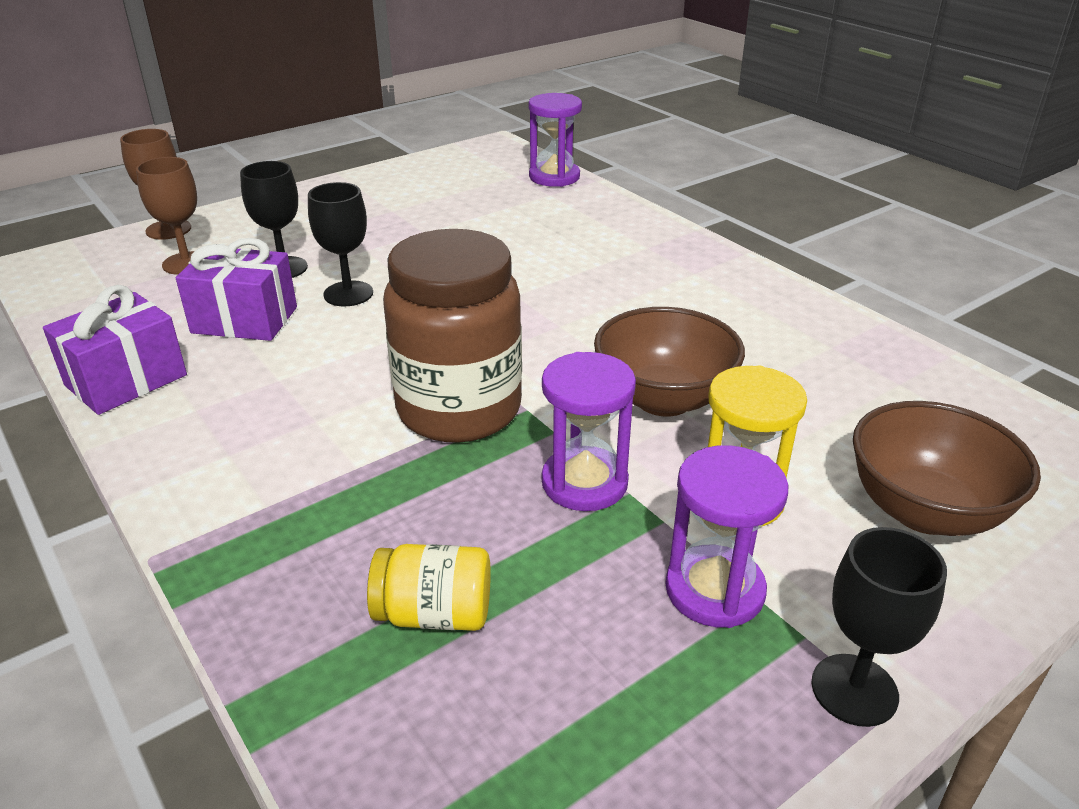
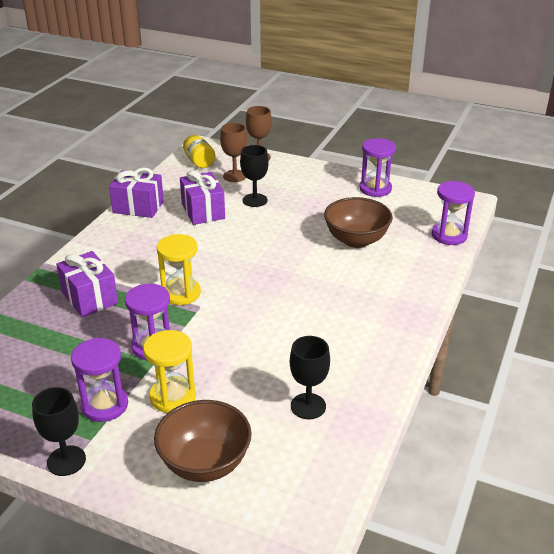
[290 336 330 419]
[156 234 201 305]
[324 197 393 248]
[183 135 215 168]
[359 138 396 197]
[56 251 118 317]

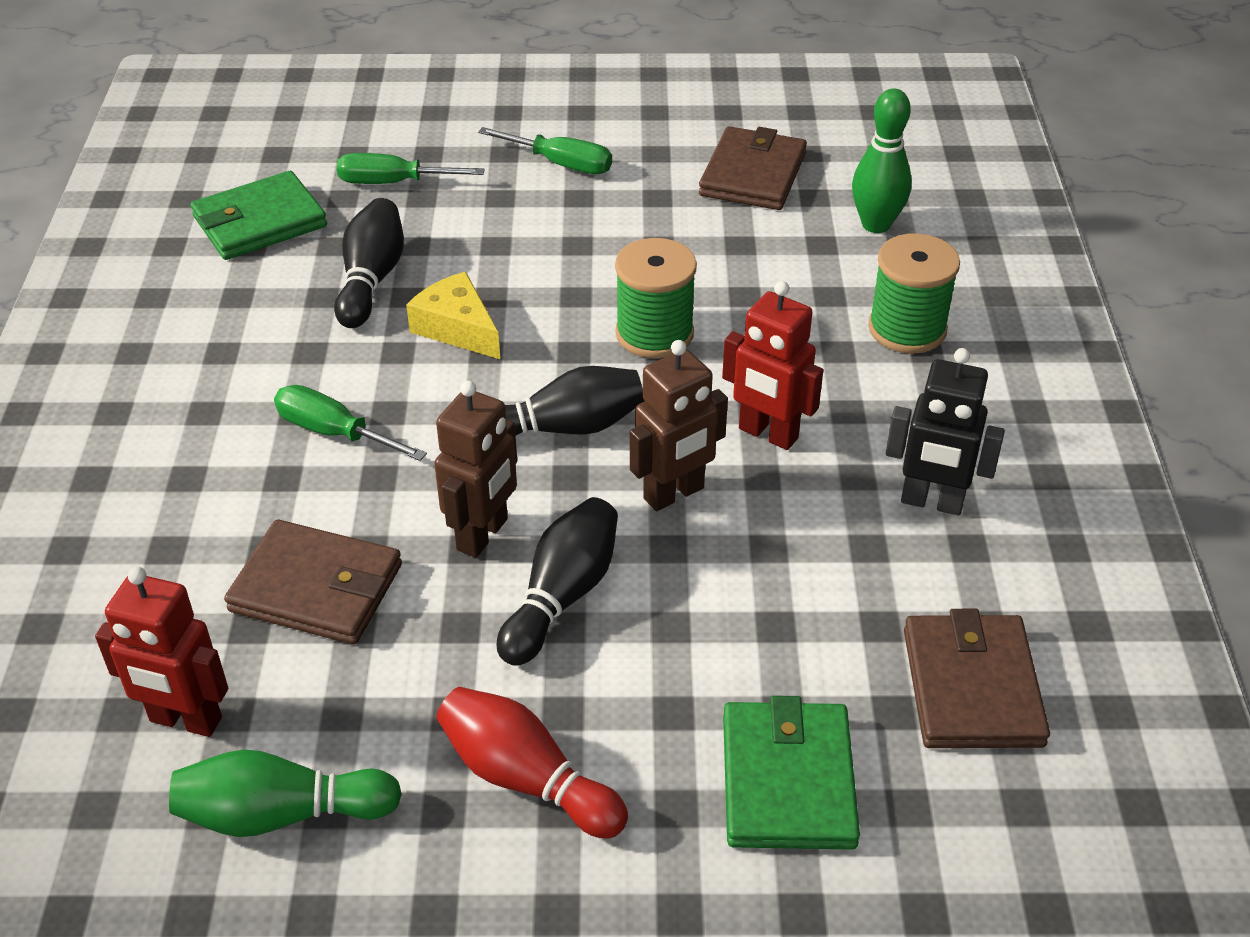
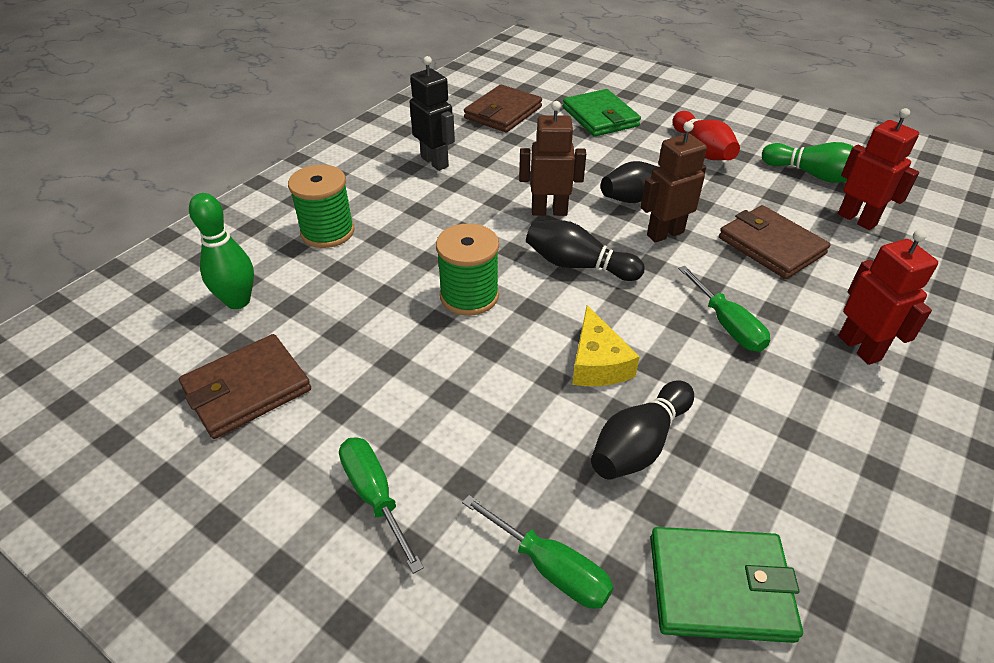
[838 229 938 365]
[563 89 641 137]

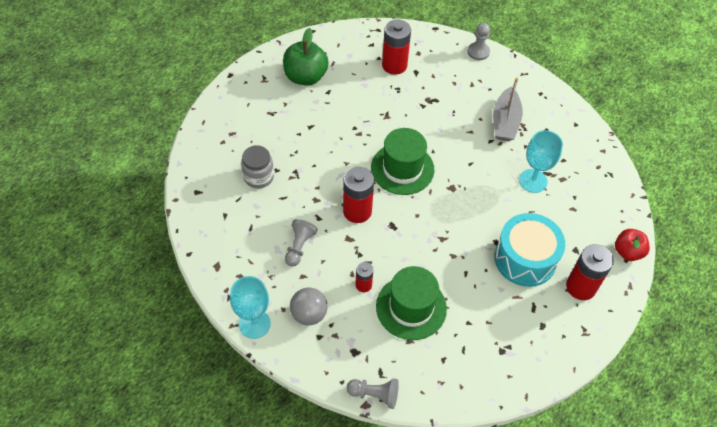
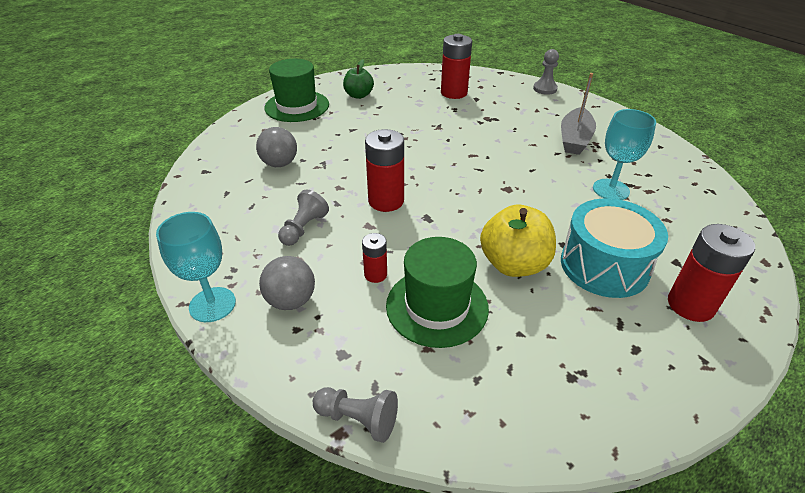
[343 59 374 99]
[264 59 329 122]
[256 127 297 167]
[615 229 650 261] (first image)
[480 205 556 277]

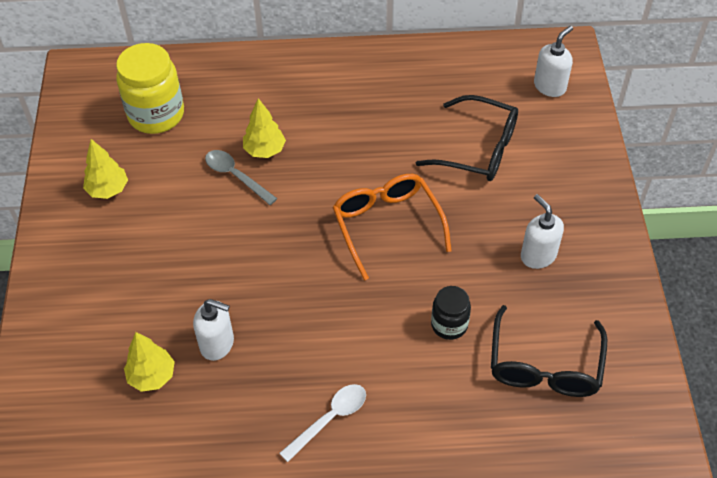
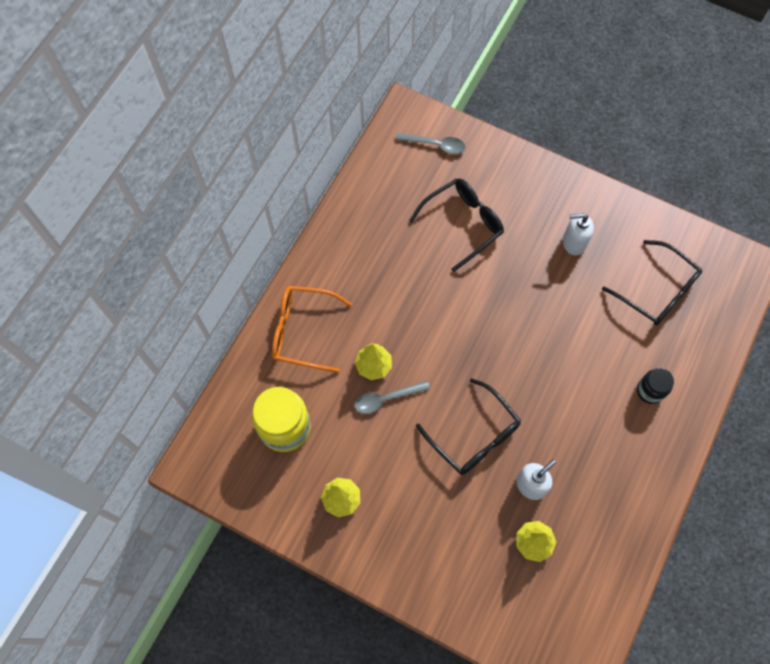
[396 133 465 154]
[272 286 352 373]
[637 368 674 404]
[279 384 366 462] (first image)
[416 378 521 475]

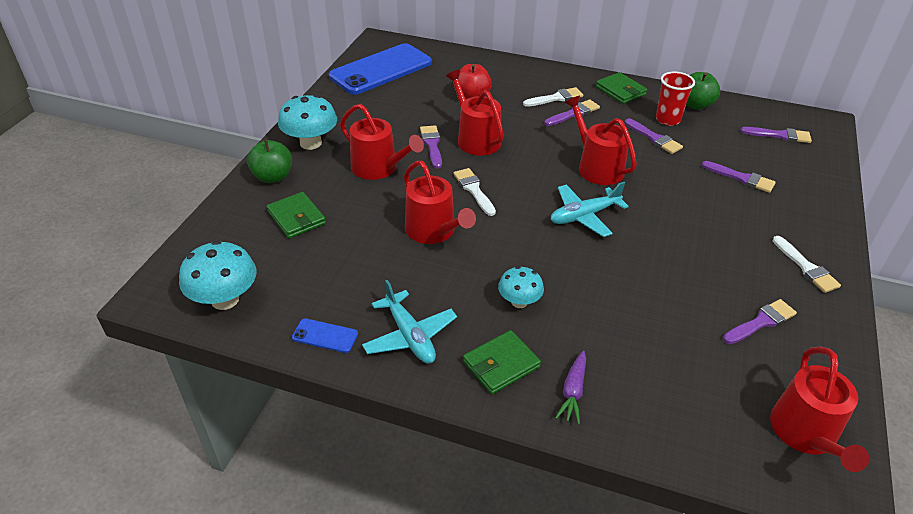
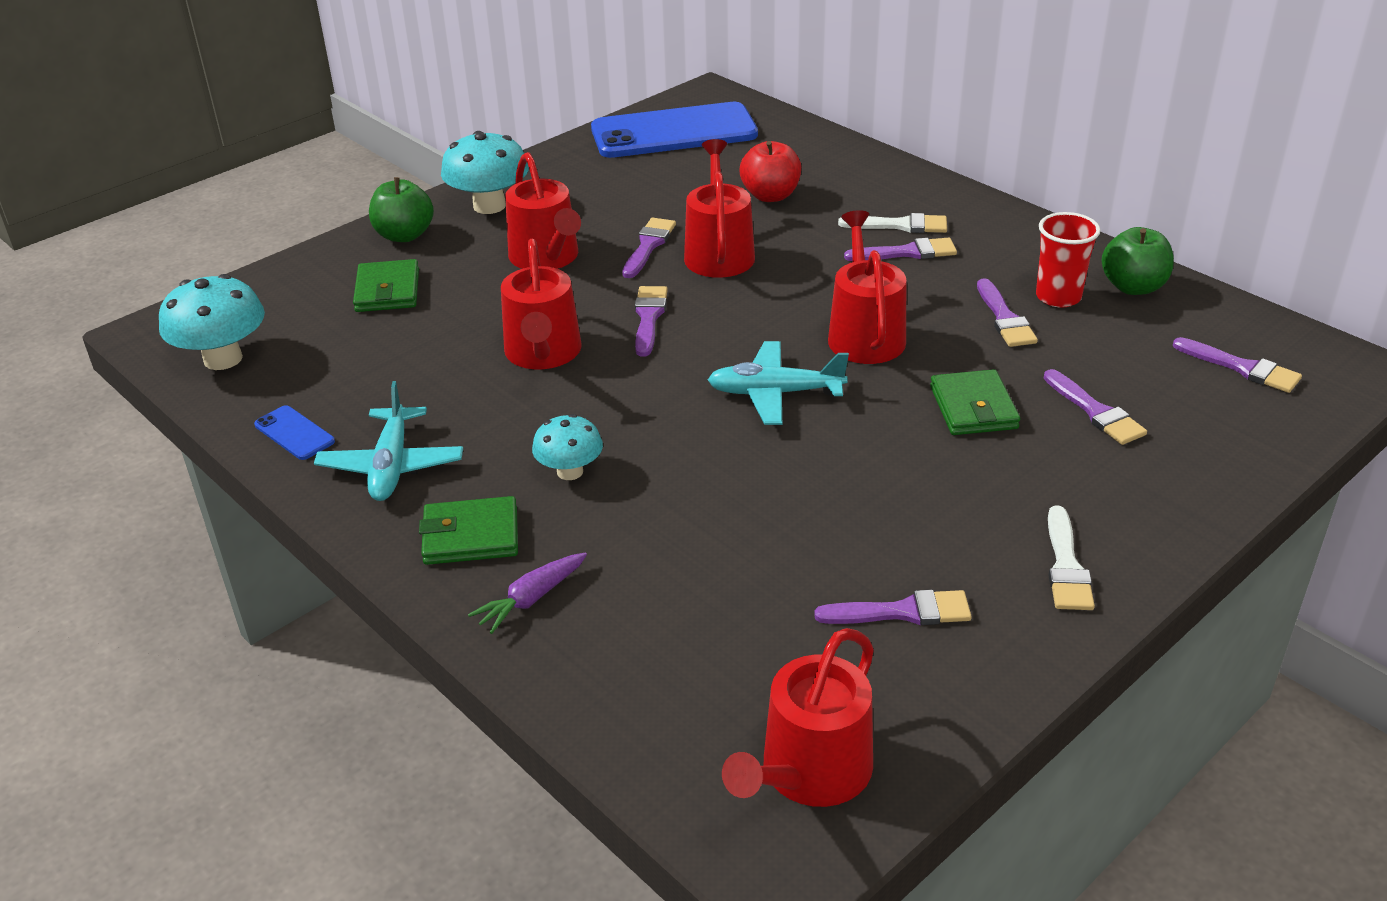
[930 369 1020 435]
[635 286 668 357]

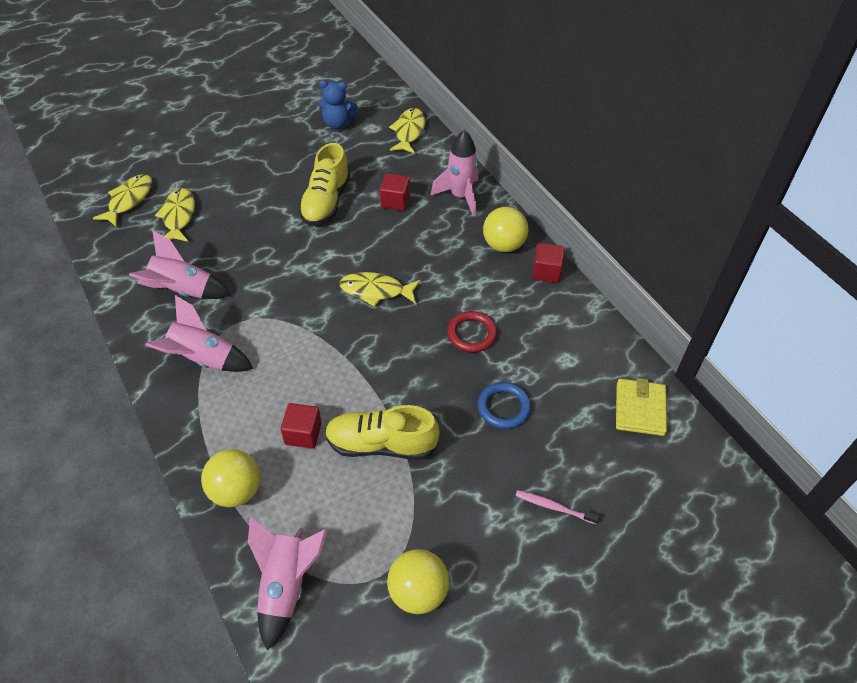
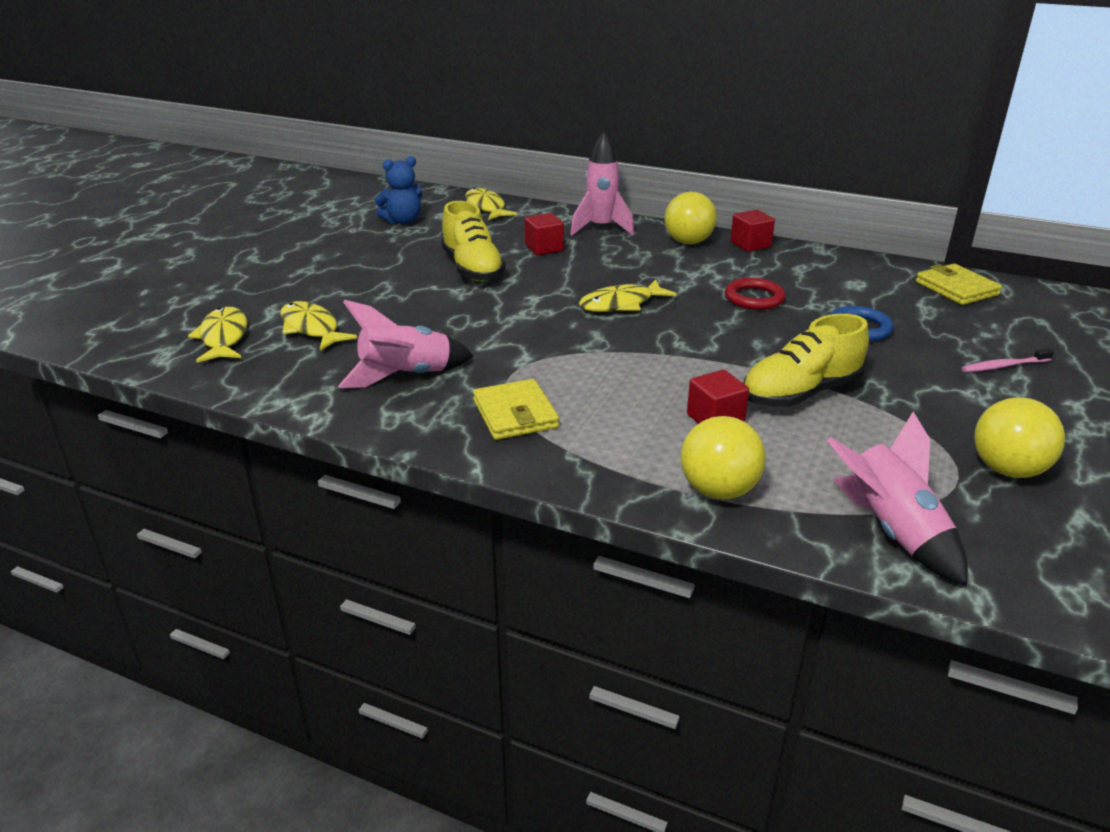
[473 379 559 440]

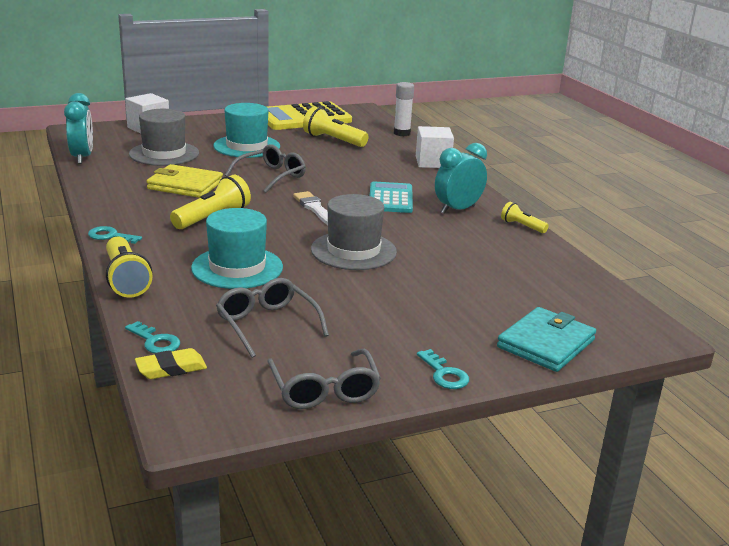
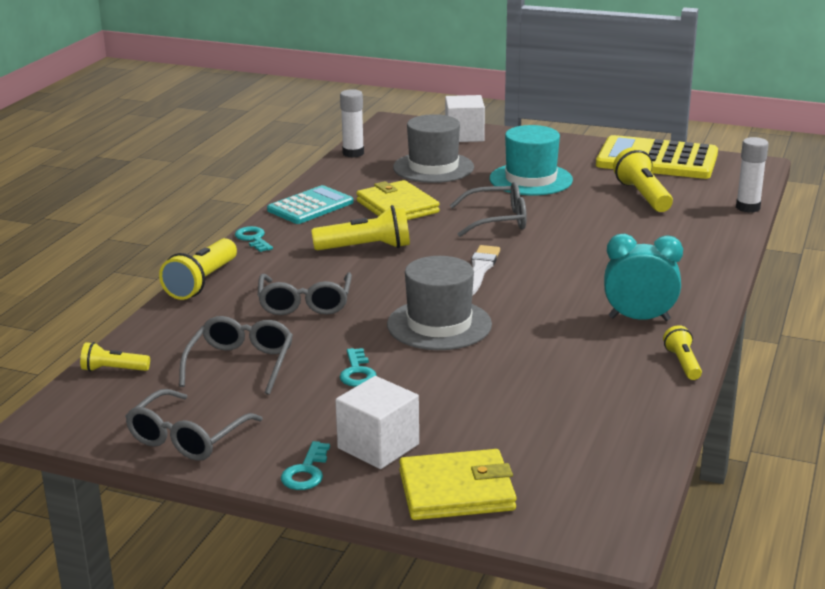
[340 89 364 158]
[335 376 419 469]
[267 185 353 224]
[258 272 352 315]
[399 449 517 520]
[339 348 377 387]
[80 342 150 372]

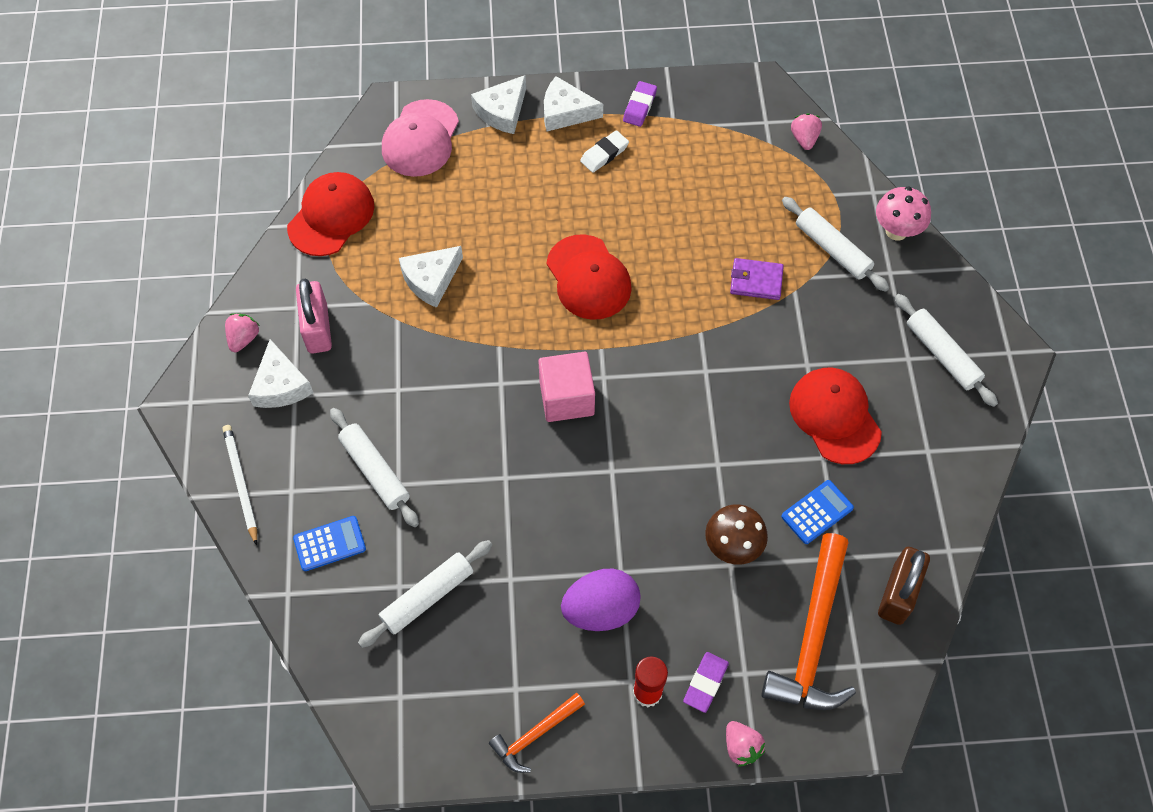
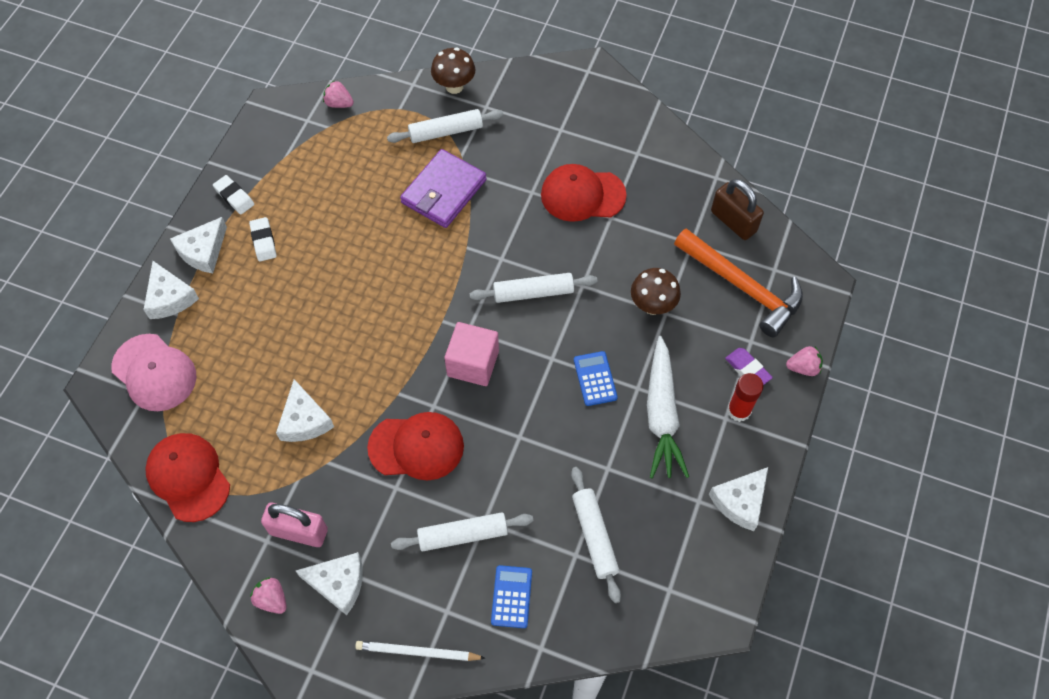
[213 175 254 215]
[431 47 475 94]
[367 412 464 480]
[400 149 486 228]
[469 273 597 303]
[574 351 618 406]
[647 336 689 479]
[709 467 768 531]

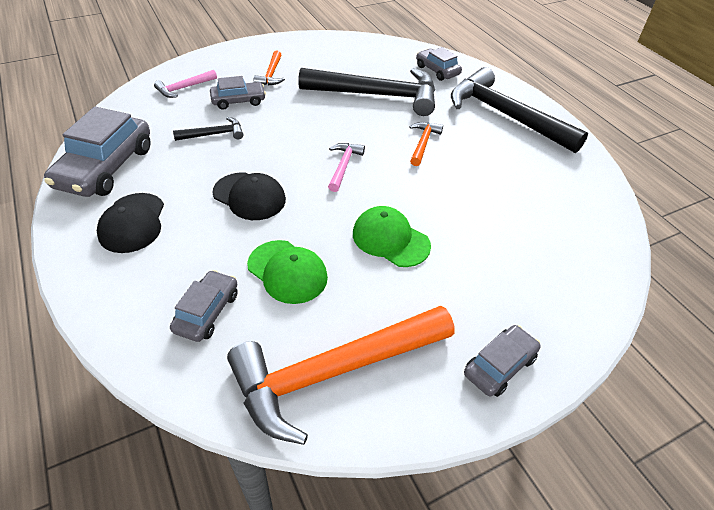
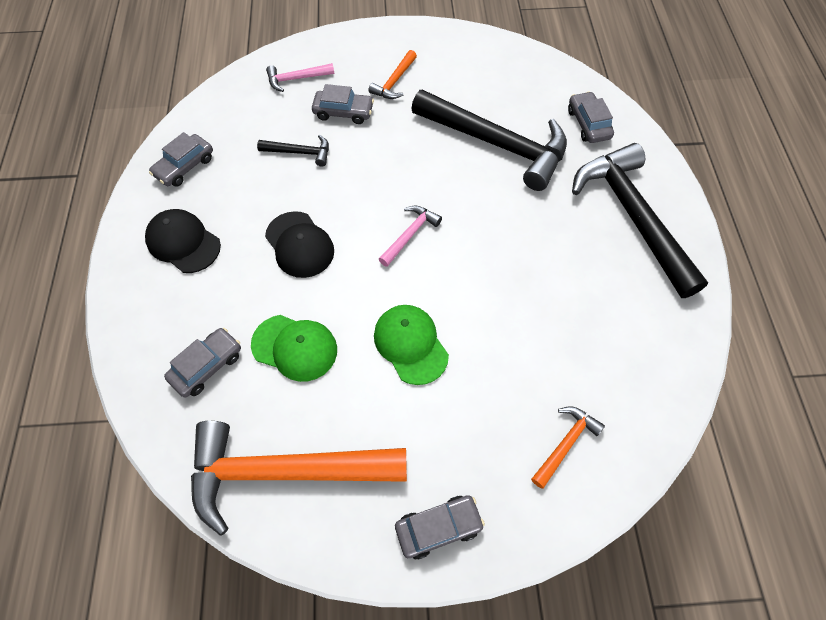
[149 132 213 187]
[531 407 605 489]
[145 209 221 273]
[251 315 337 382]

